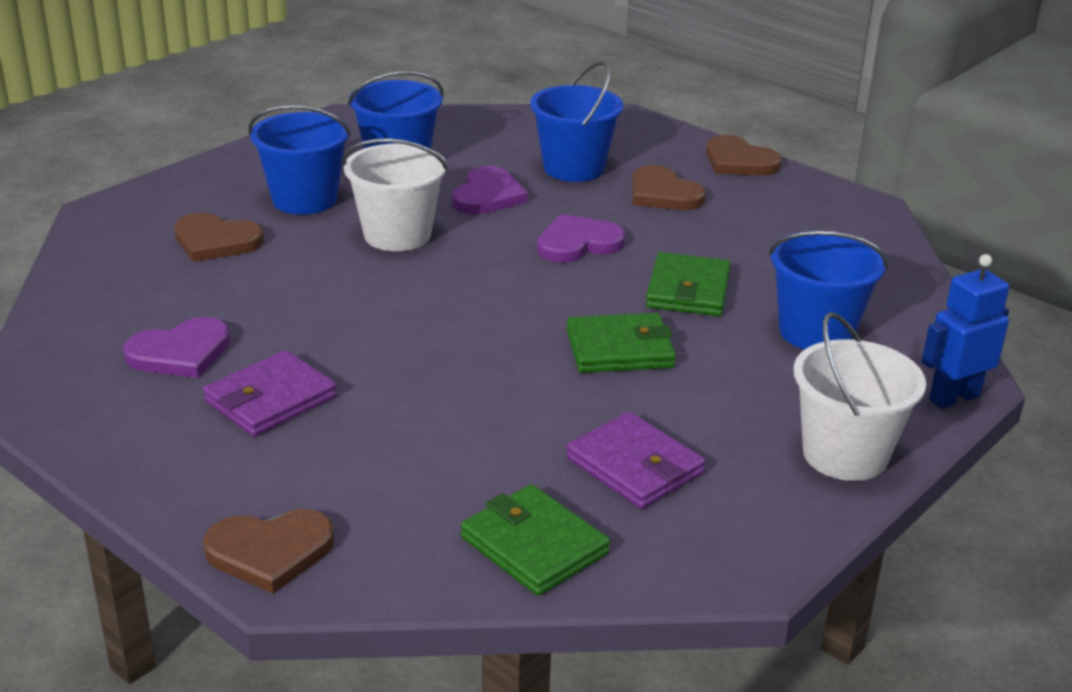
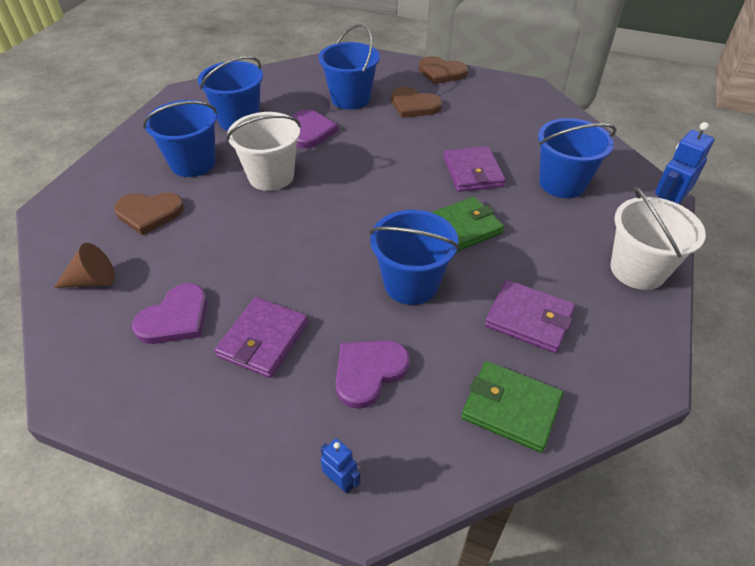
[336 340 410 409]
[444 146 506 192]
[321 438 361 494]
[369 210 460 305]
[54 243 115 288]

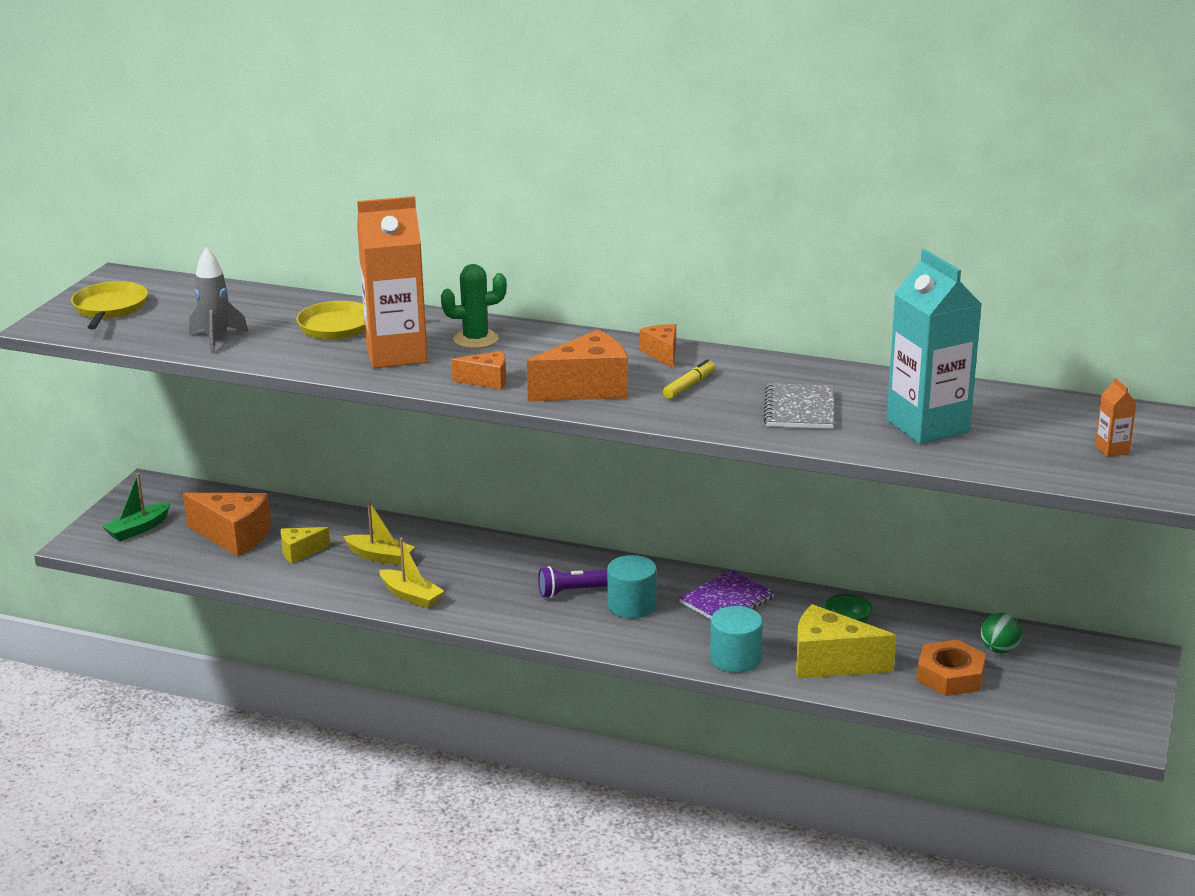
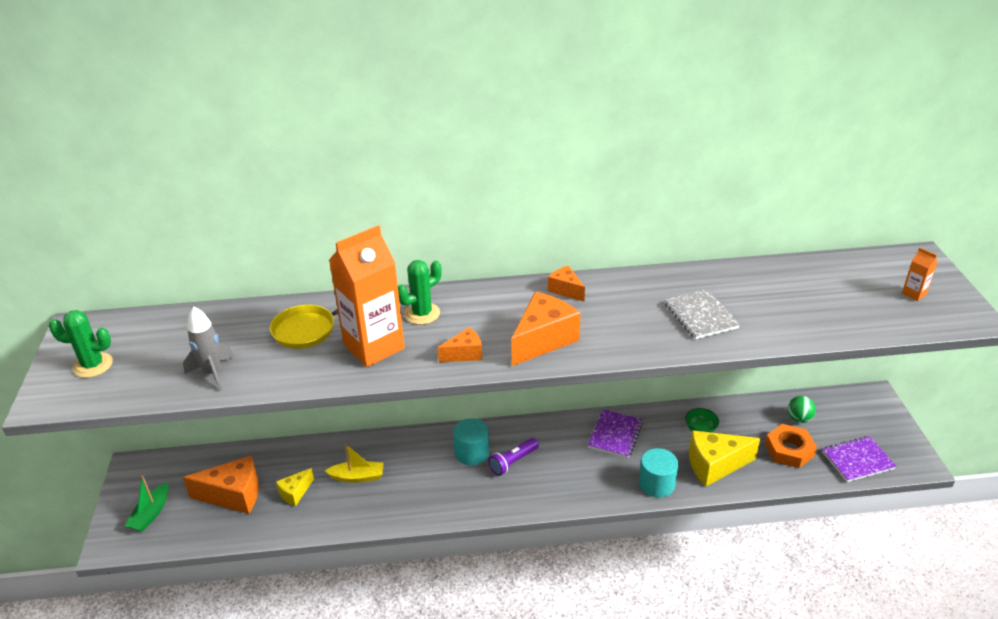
[887 249 982 444] (first image)
[49 310 113 378]
[663 359 715 399] (first image)
[379 538 444 608] (first image)
[453 418 489 465]
[822 436 896 482]

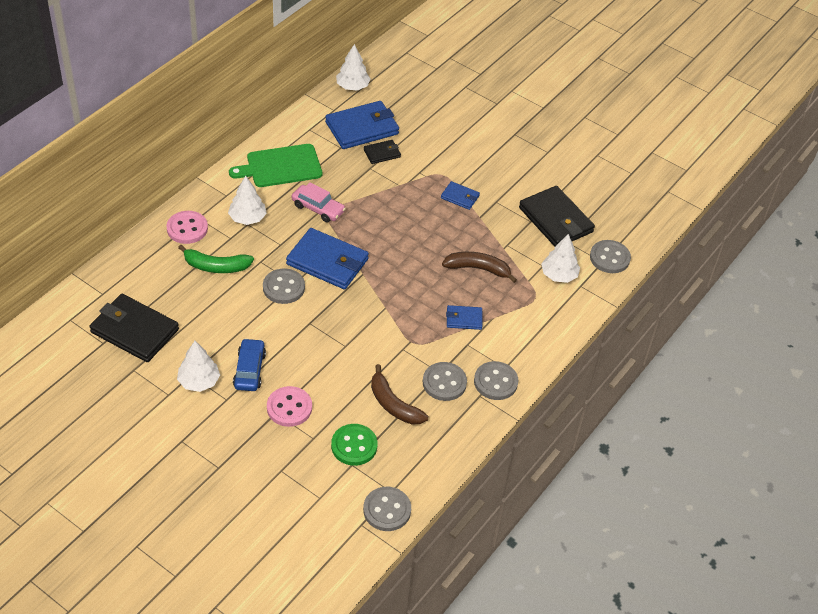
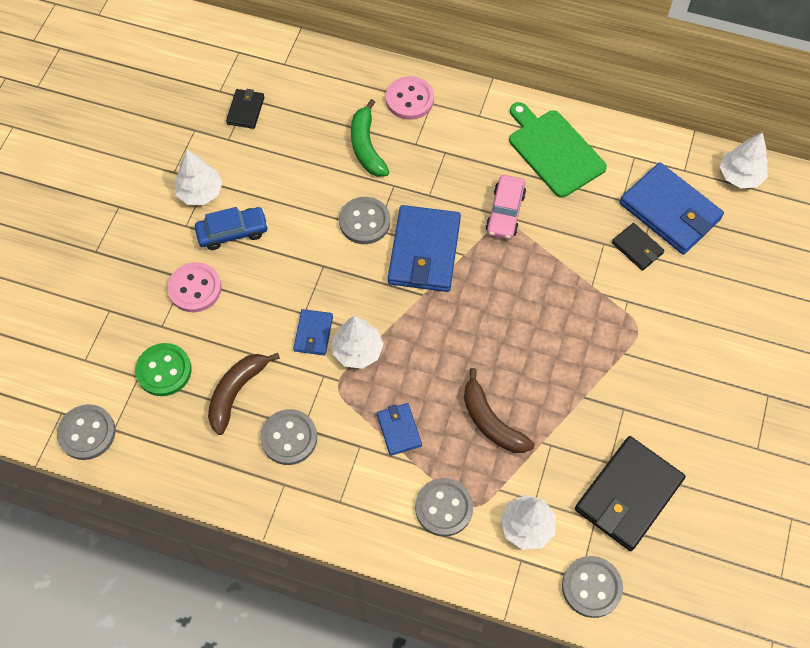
[332 316 384 369]
[293 309 333 355]
[464 368 535 453]
[226 89 265 129]
[415 478 473 537]

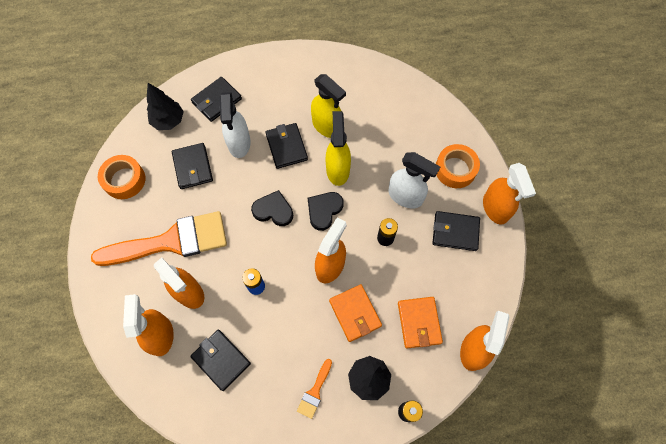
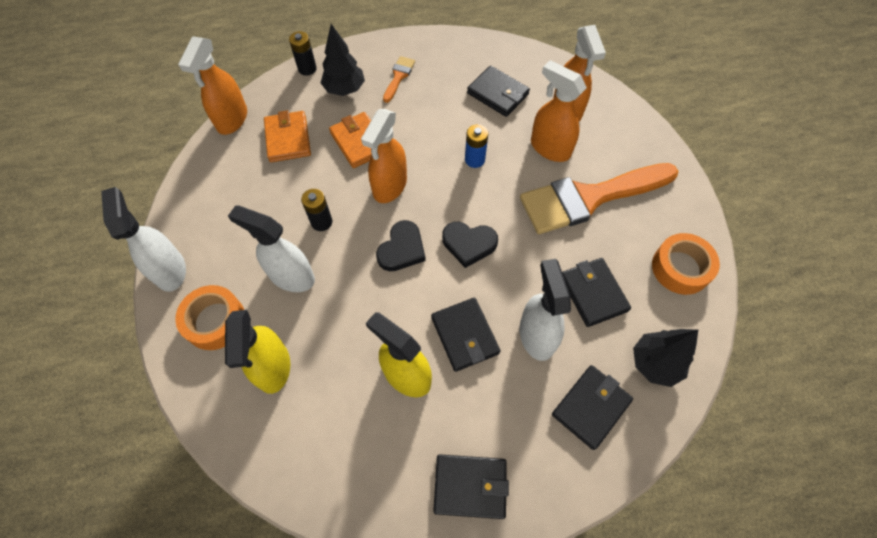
[225 310 290 394]
[101 187 186 292]
[433 454 509 519]

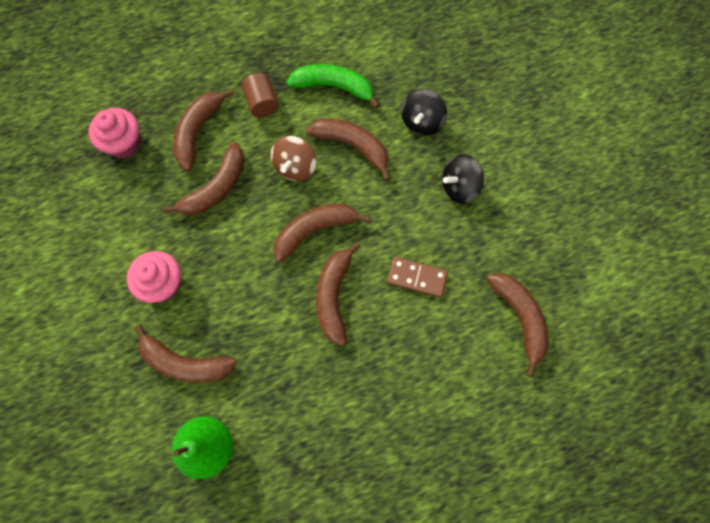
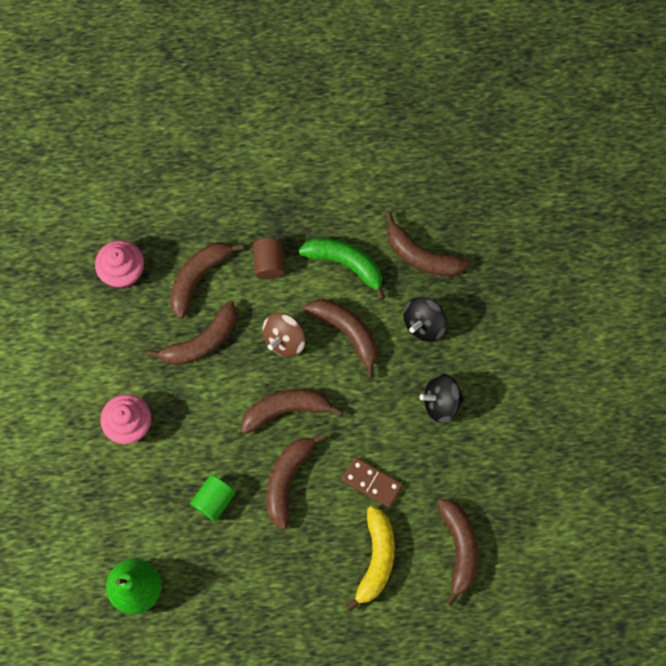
[385 212 469 277]
[190 475 236 521]
[346 506 395 611]

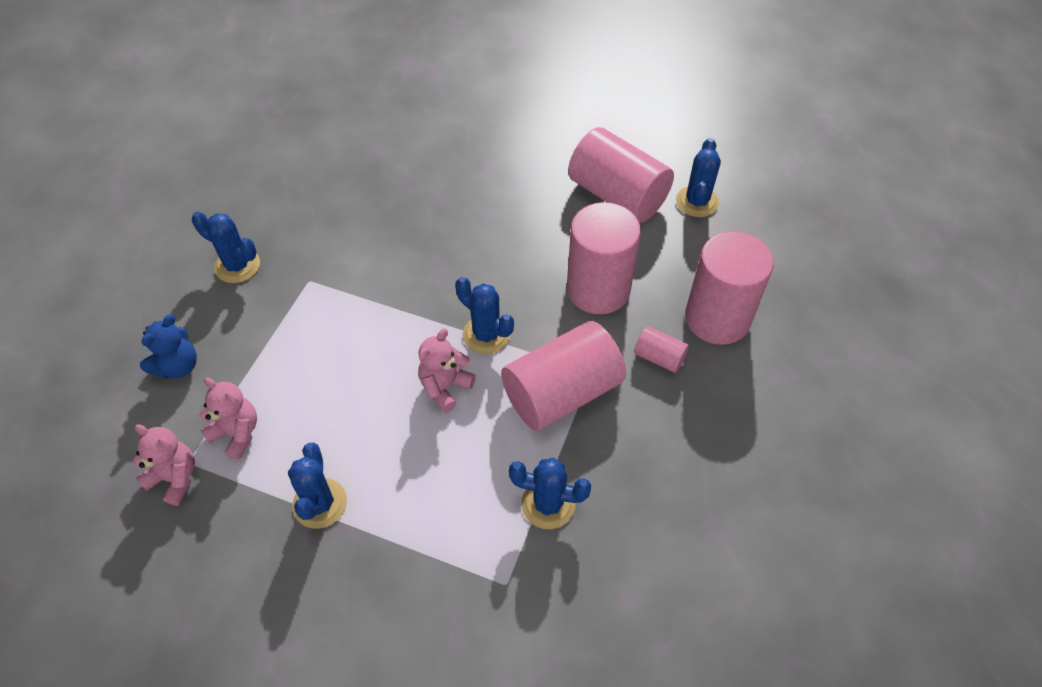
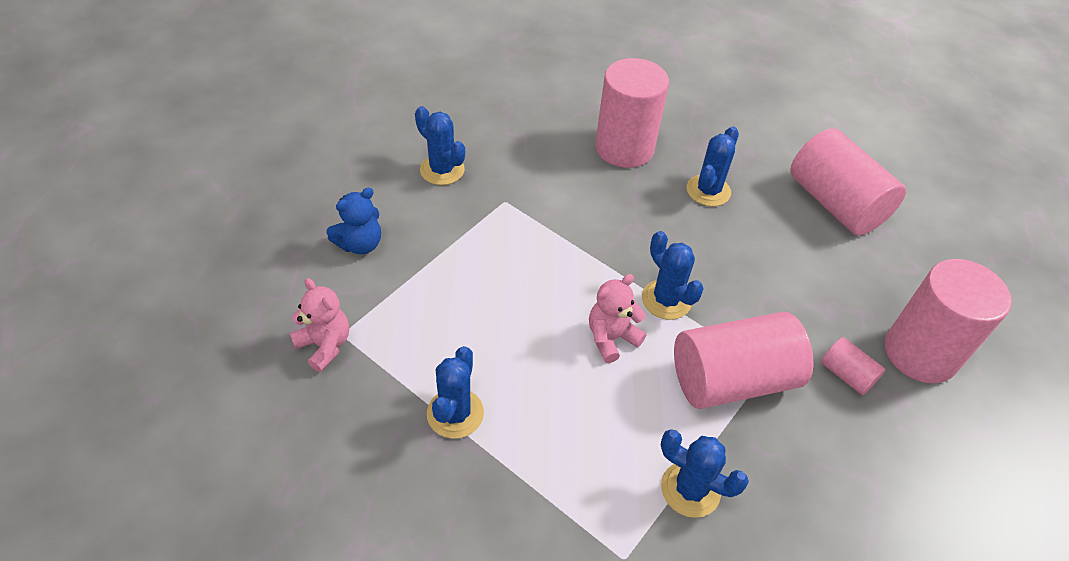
[687 126 739 206]
[595 58 669 168]
[199 378 257 460] (first image)

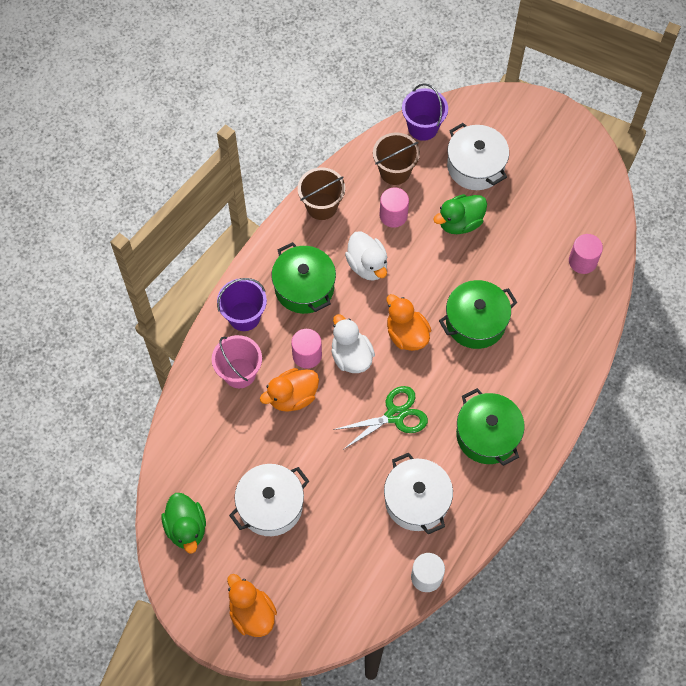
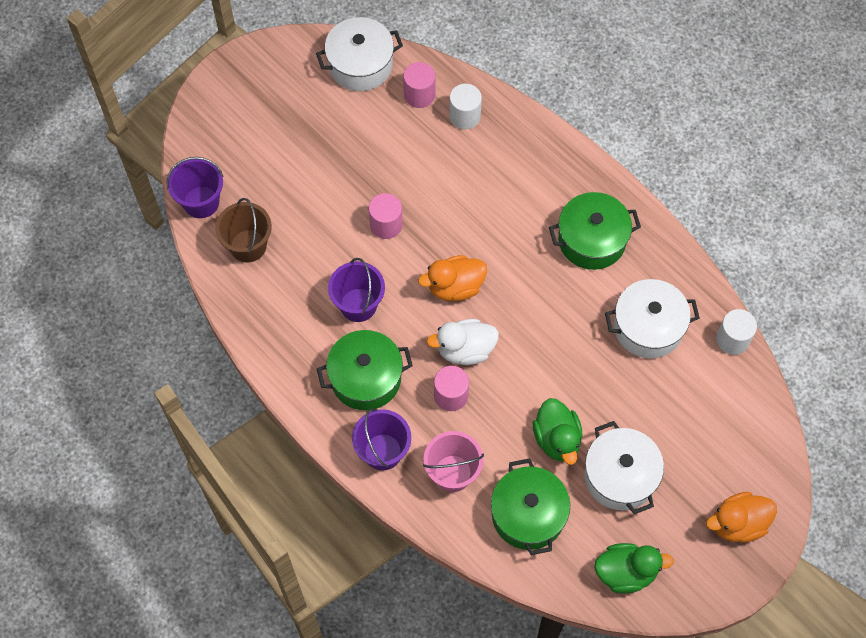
[316 17 403 91]
[298 167 345 220] (first image)
[369 193 403 239]
[533 398 582 465]
[328 258 385 322]
[491 458 570 555]
[260 368 319 412] (first image)
[333 386 428 450] (first image)
[449 84 482 129]

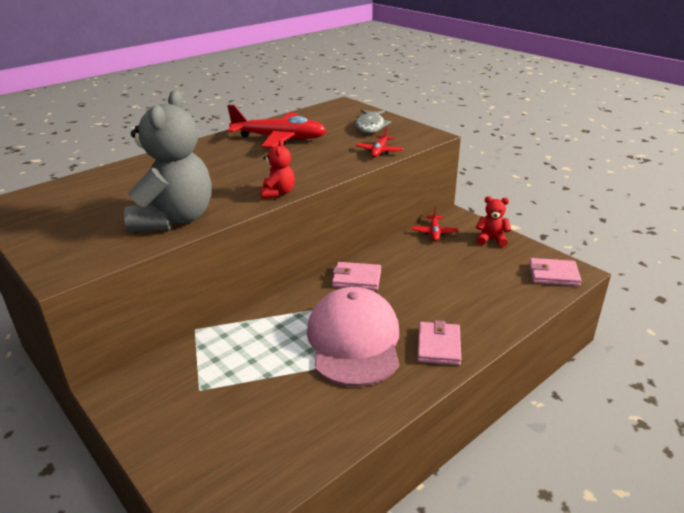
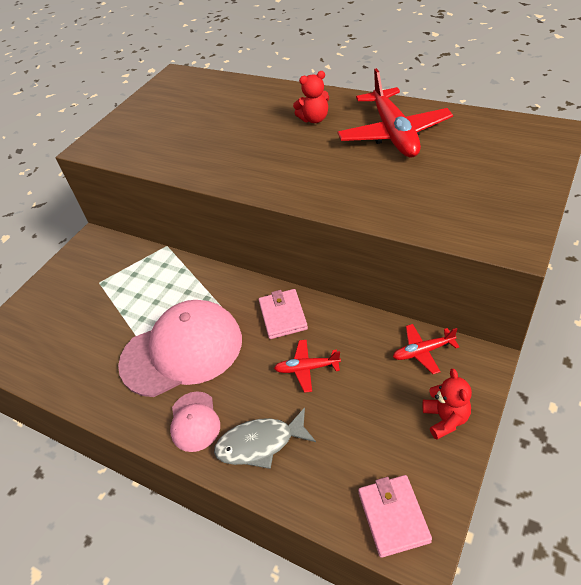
[124 90 212 232] (first image)
[214 407 316 469]
[274 340 341 393]
[293 71 329 123]
[170 391 220 452]

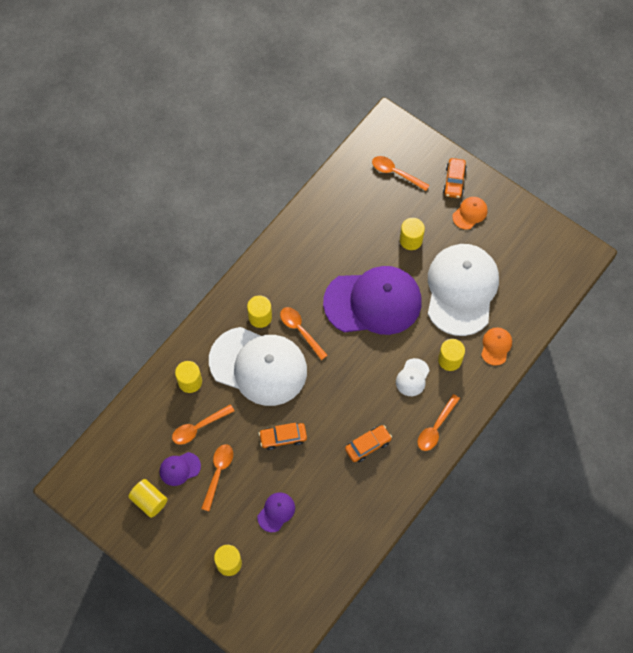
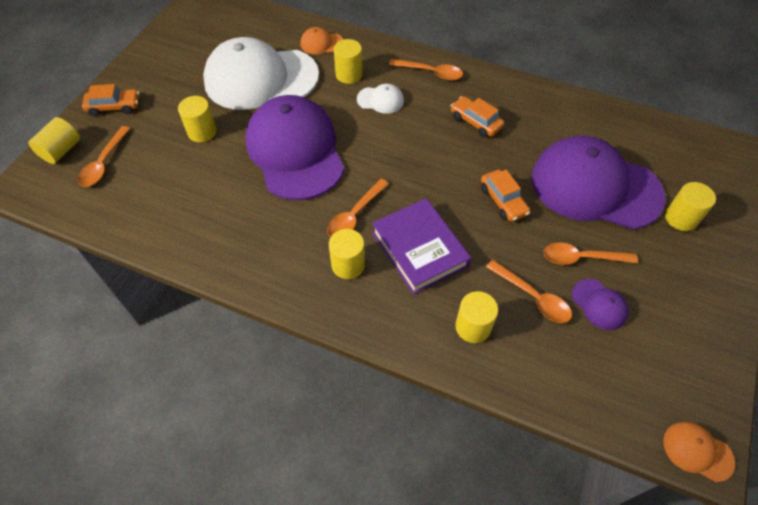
[663 422 735 482]
[372 198 471 295]
[28 117 80 164]
[531 136 665 230]

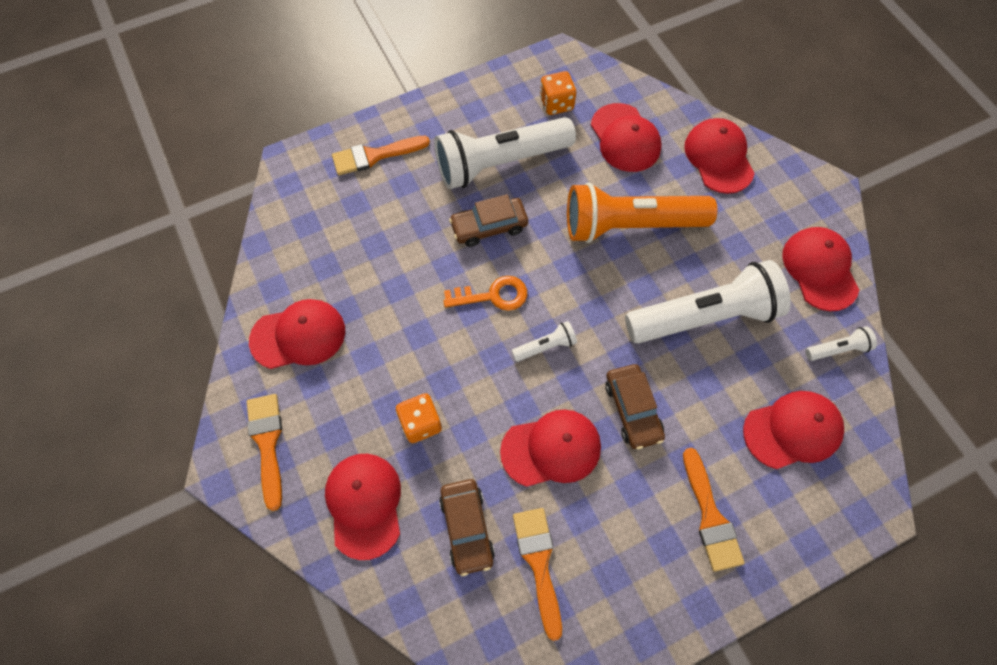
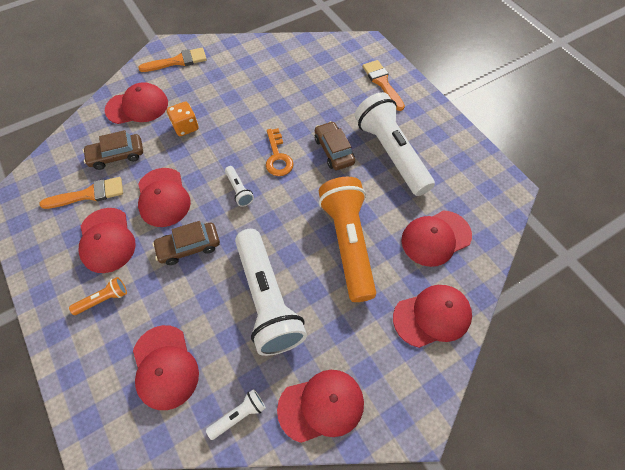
[540 71 576 115] (first image)
[79 208 135 273]
[206 389 266 440]
[69 277 127 315]

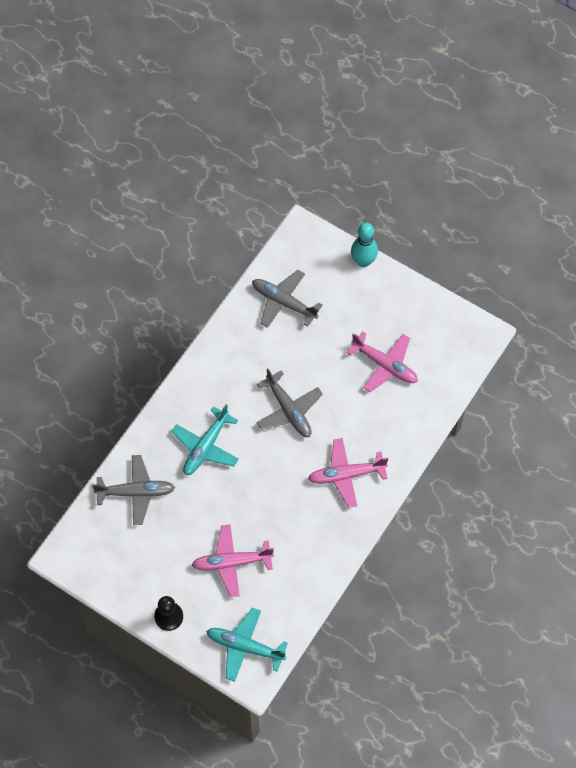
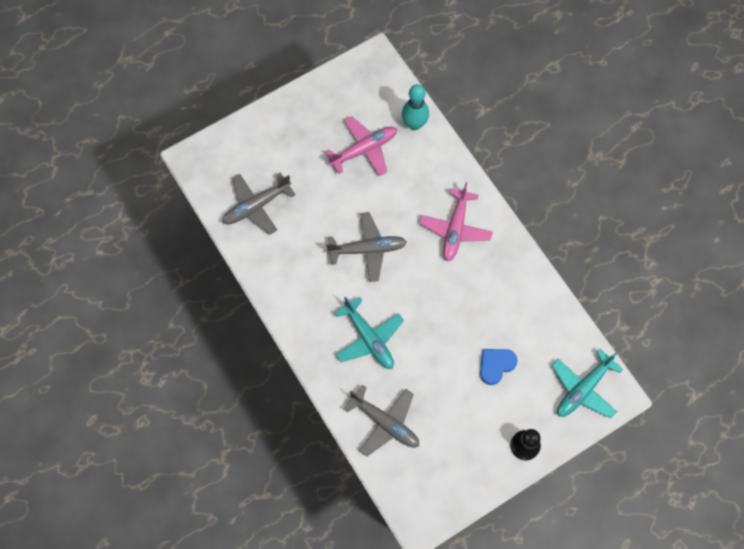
[402 84 429 130]
[344 385 419 456]
[480 349 518 385]

